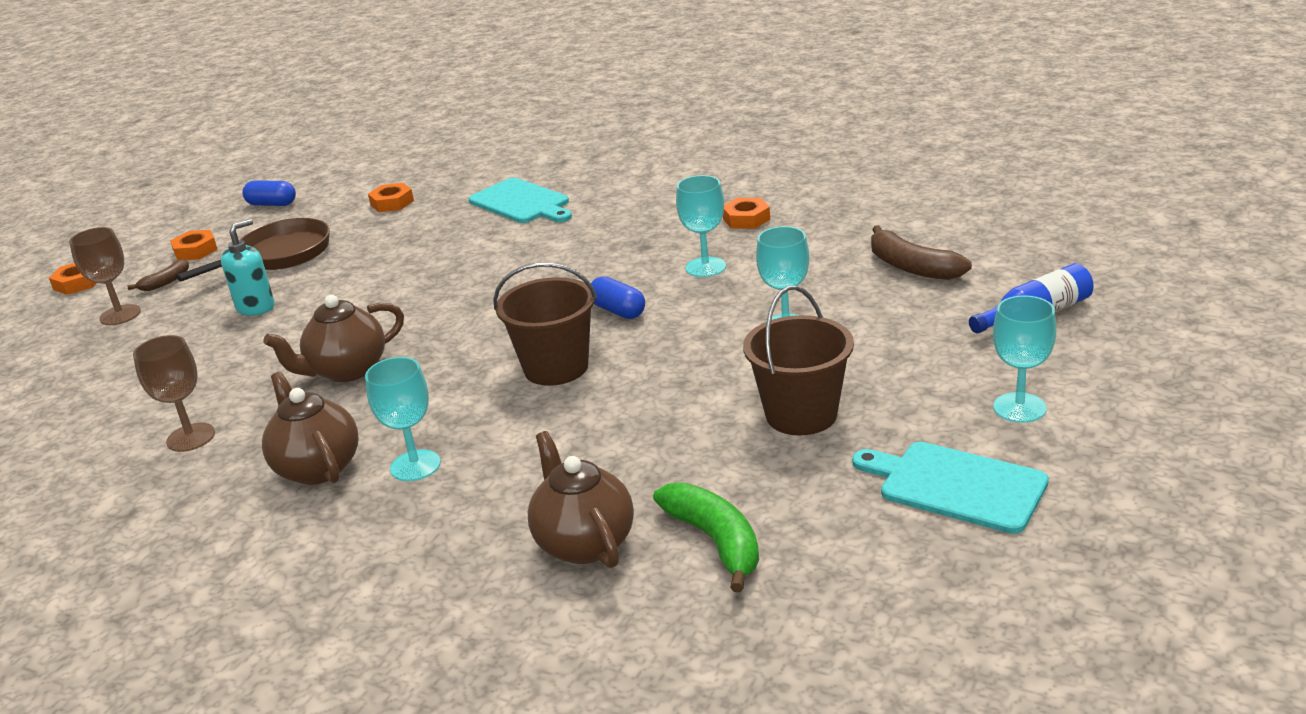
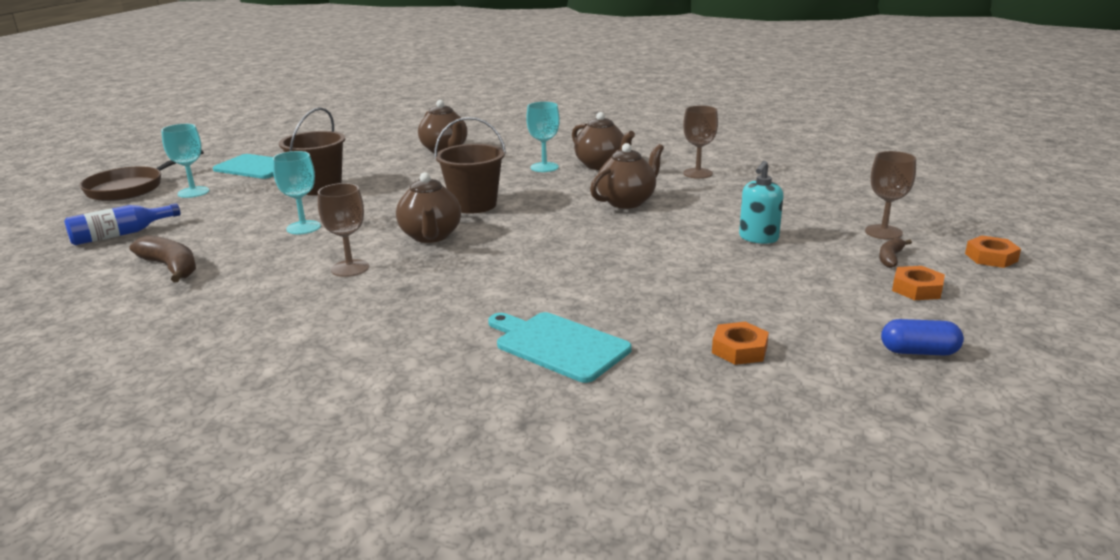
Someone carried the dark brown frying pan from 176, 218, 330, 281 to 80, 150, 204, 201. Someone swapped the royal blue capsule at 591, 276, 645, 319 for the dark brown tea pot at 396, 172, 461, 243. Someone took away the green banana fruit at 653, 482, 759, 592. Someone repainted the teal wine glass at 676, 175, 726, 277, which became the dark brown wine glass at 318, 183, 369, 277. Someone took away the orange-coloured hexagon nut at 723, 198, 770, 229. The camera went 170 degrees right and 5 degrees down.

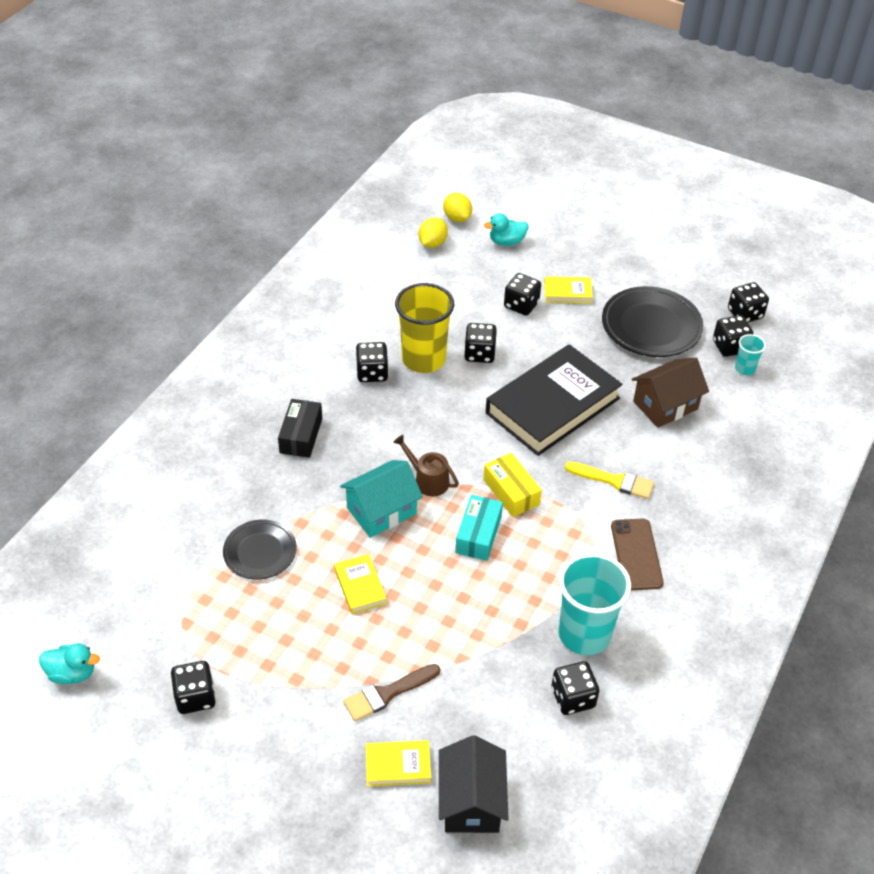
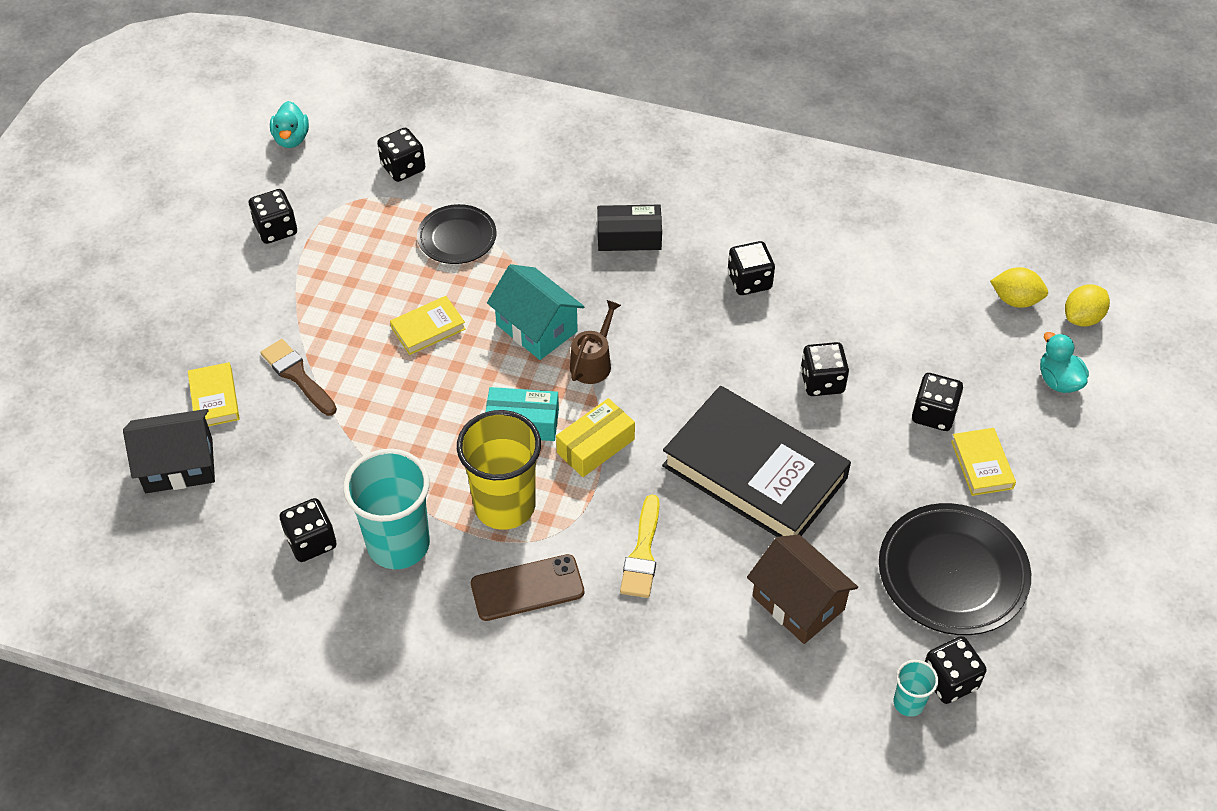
Someone carried the bright yellow cup from 395, 283, 454, 373 to 457, 410, 541, 530. Someone carried the black die from 728, 282, 769, 322 to 377, 128, 425, 182. The camera went 80 degrees right and 5 degrees up.

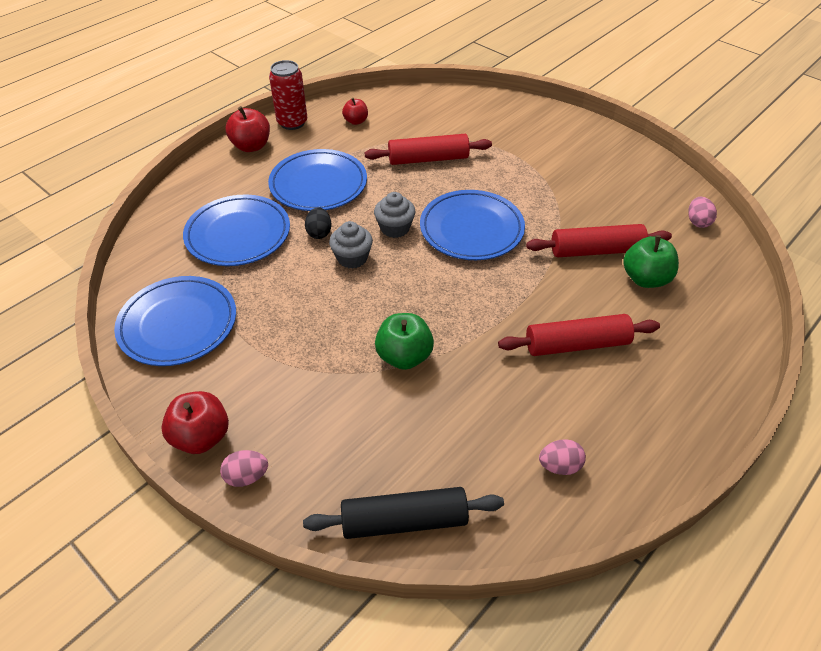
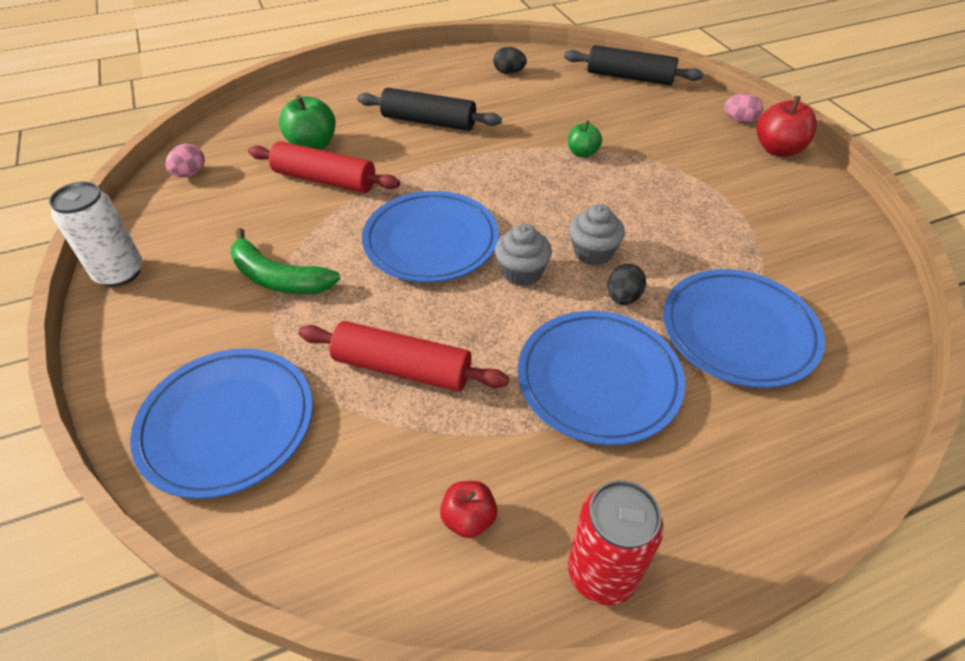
Someone carried the royal blue flat dish from 114, 276, 236, 366 to 130, 348, 313, 499. Someone took away the scarlet apple fruit at 226, 106, 270, 152. Someone scaled the green apple fruit at 375, 313, 434, 370 by 0.62. Someone repainted the scarlet rolling pin at 498, 314, 660, 356, which became the black rolling pin at 357, 88, 502, 131. Someone repainted the rosy egg shape at 539, 439, 586, 475, which became the black egg shape at 493, 47, 527, 74. Someone put down the white tin at 49, 182, 143, 287. Someone put down the green banana fruit at 231, 228, 340, 294. The camera went 155 degrees left and 0 degrees up.

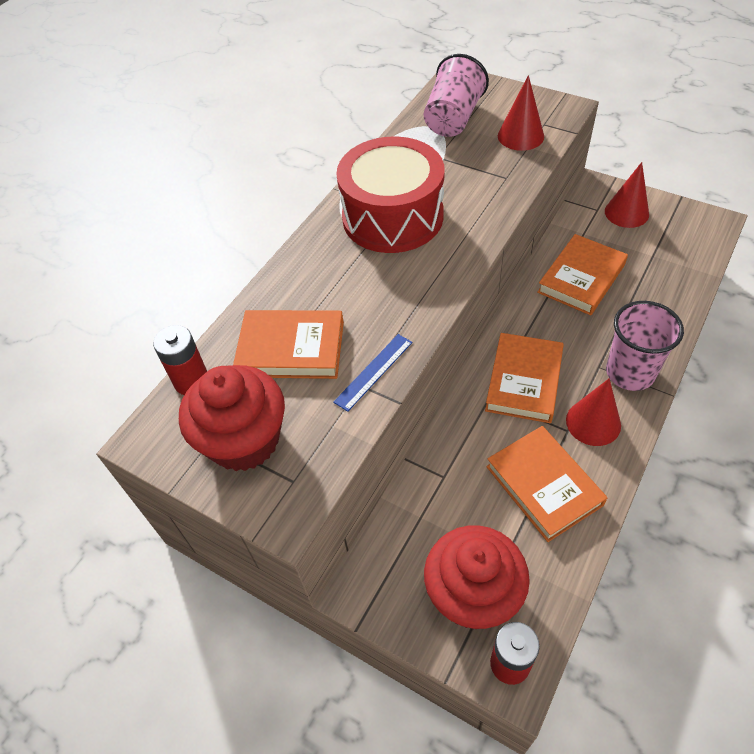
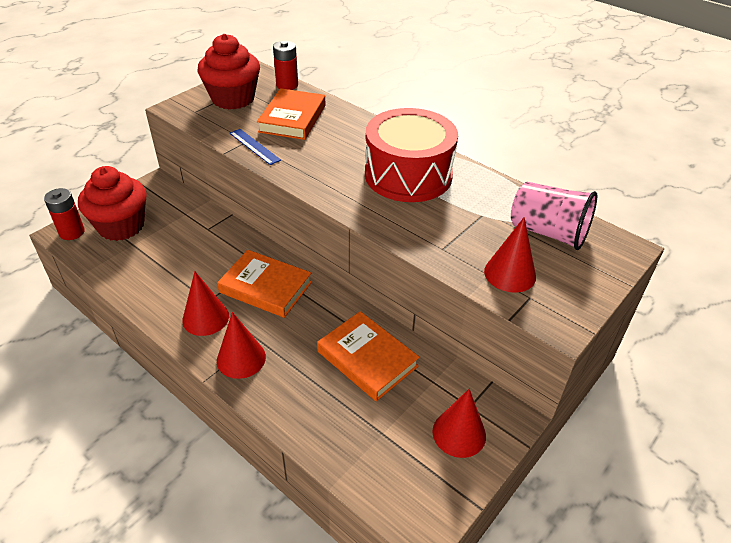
Someone took away the orange-coloured hardcover at 486, 426, 607, 542. Someone swapped the rosy cup at 606, 301, 684, 391 for the scarlet cone shape at 217, 312, 266, 379. The camera went 95 degrees right and 10 degrees down.

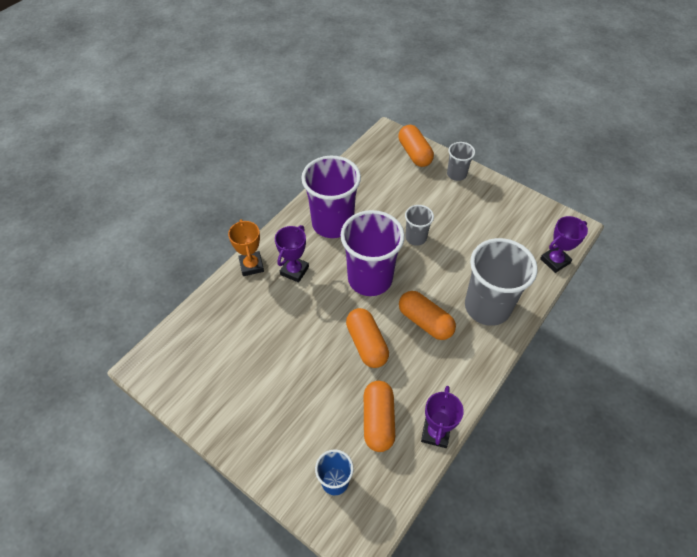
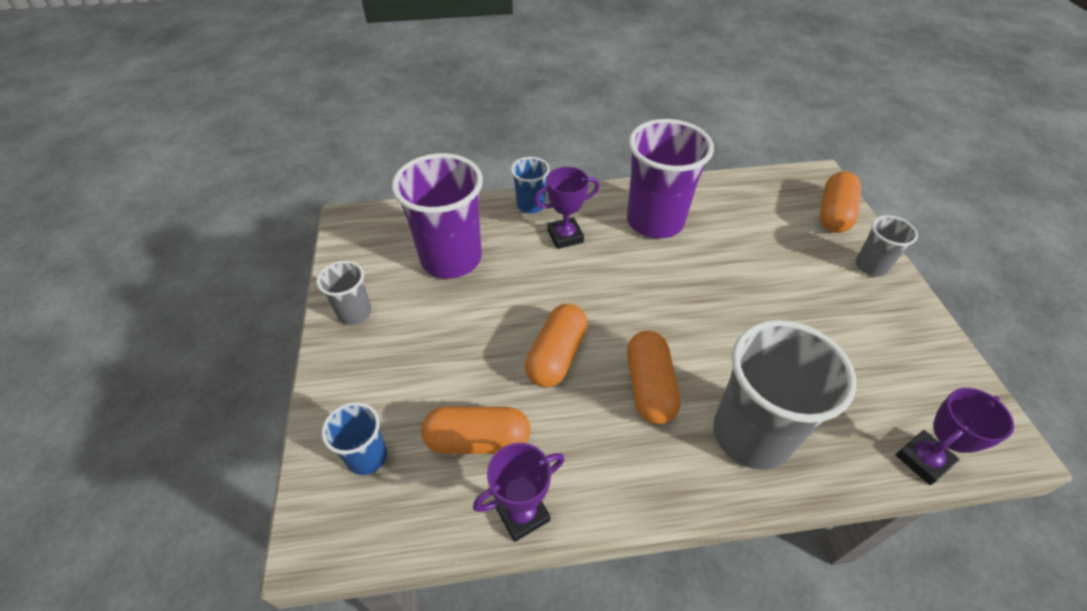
Someone swapped the orange-coloured trophy at 228, 219, 264, 276 for the royal blue cup at 511, 157, 550, 214. Someone carried the violet cup from 340, 210, 405, 296 to 392, 153, 483, 278. Someone rotated the orange-coloured capsule at 364, 381, 395, 452 by 45 degrees clockwise. Someone carried the ash-grey cup from 405, 205, 434, 246 to 317, 261, 371, 325. Someone rotated the violet trophy at 540, 216, 588, 273 by 45 degrees counterclockwise. The camera went 45 degrees right and 5 degrees down.

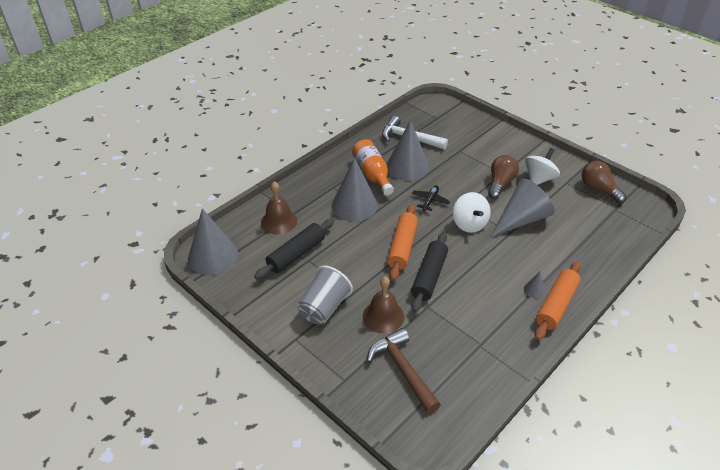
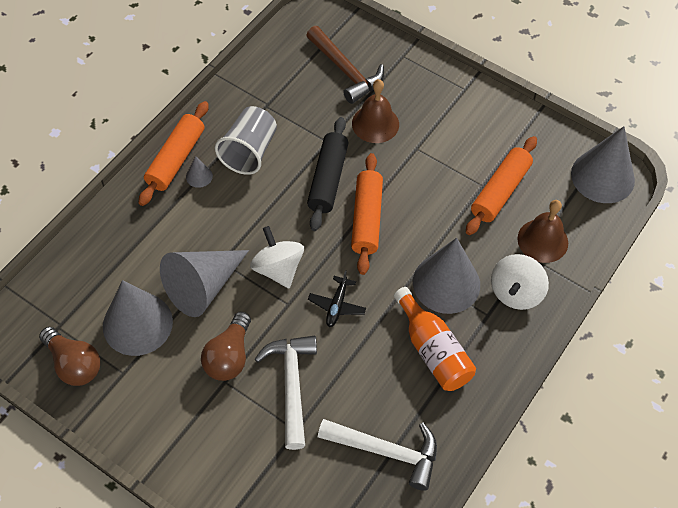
Someone repainted the black rolling pin at 254, 219, 334, 279, which became the orange-coloured rolling pin at 466, 136, 537, 235. Someone carried the ash-grey cup from 297, 266, 353, 325 to 215, 106, 277, 175. Someone carried the ash-grey cone shape from 387, 120, 429, 181 to 103, 280, 173, 356. Someone carried the white spinning top from 525, 148, 560, 185 to 491, 254, 549, 310. Someone put down the white claw hammer at 255, 335, 317, 450. The camera went 170 degrees right and 15 degrees up.

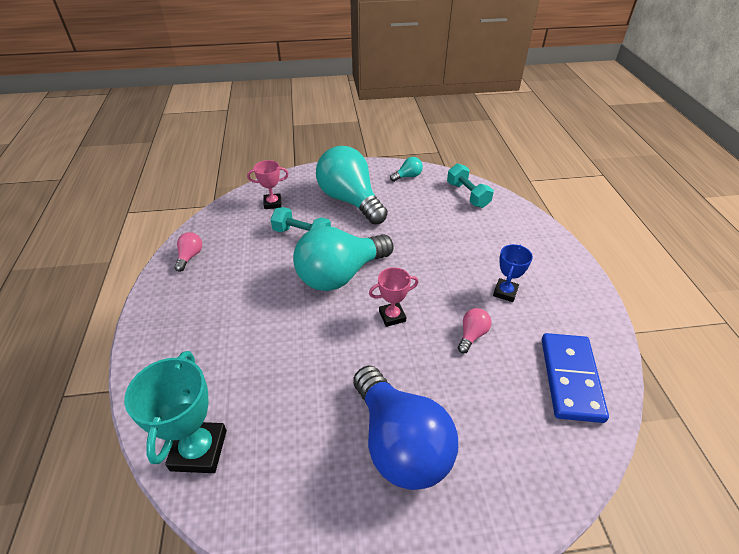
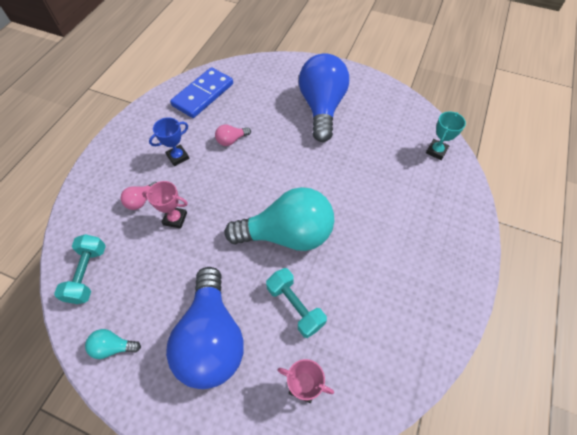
Someone scaled the teal trophy at 124, 351, 227, 473 by 0.59. Someone carried the rosy bulb from 174, 232, 202, 272 to 121, 182, 157, 210. Someone repainted the teal bulb at 316, 146, 388, 224, which became the royal blue bulb at 166, 267, 244, 389. Someone carried the rosy trophy from 369, 267, 418, 327 to 142, 181, 188, 229. The camera went 150 degrees left and 15 degrees up.

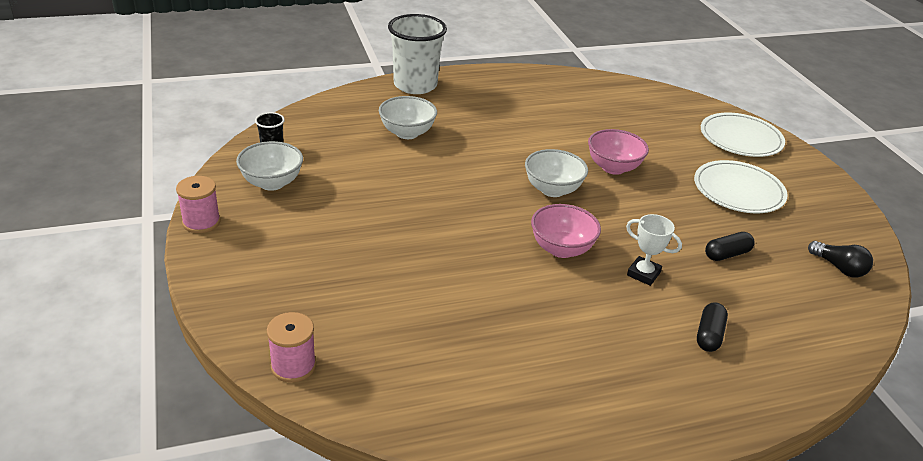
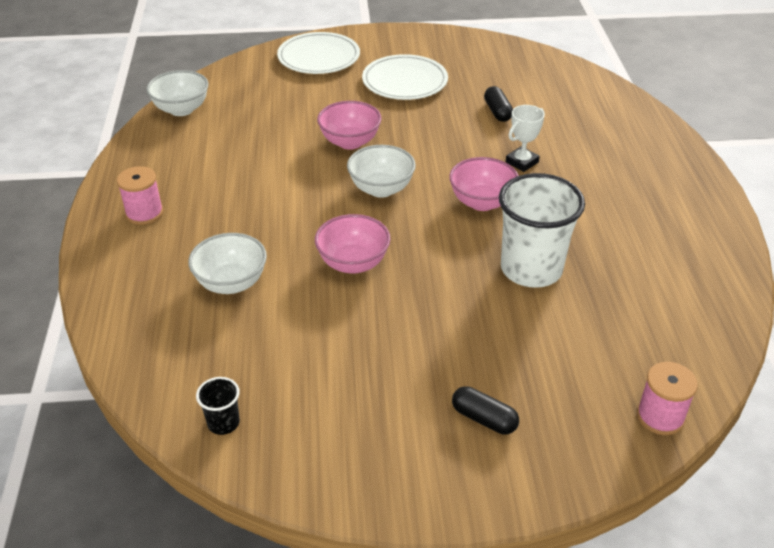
Someone carried the rosy bobbin from 176, 176, 221, 233 to 117, 166, 163, 225. Someone carried the white bowl from 236, 141, 303, 191 to 146, 70, 208, 116. Someone carried the white cup from 388, 14, 447, 94 to 499, 173, 585, 288. Someone carried the black capsule from 697, 302, 728, 352 to 452, 386, 519, 434. Someone took away the black bulb at 808, 241, 873, 278. Someone put down the rosy bowl at 315, 214, 391, 274. The camera went 75 degrees left and 5 degrees up.

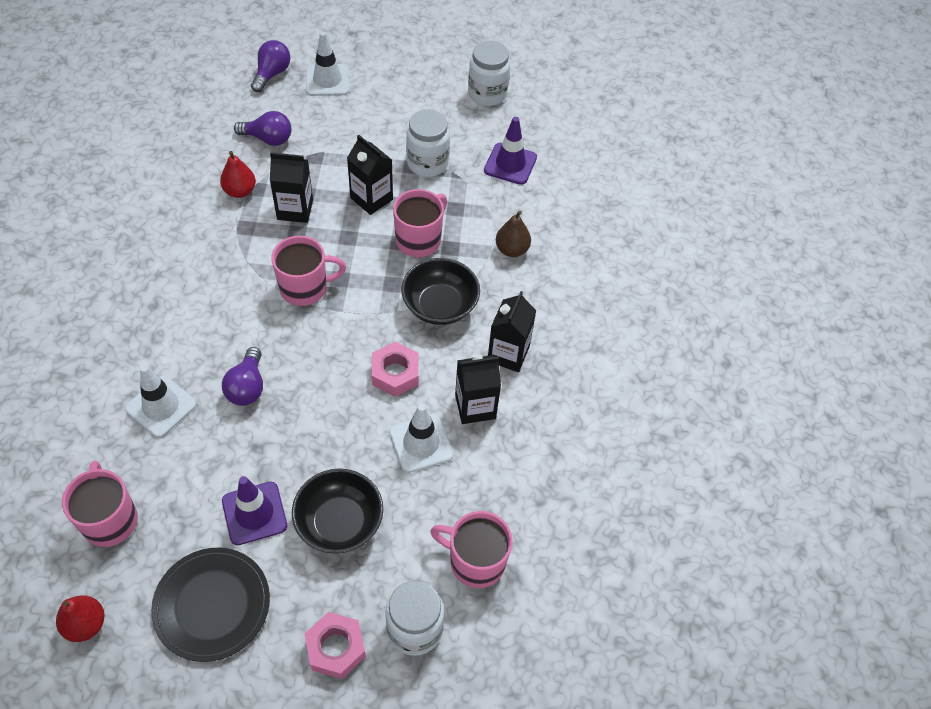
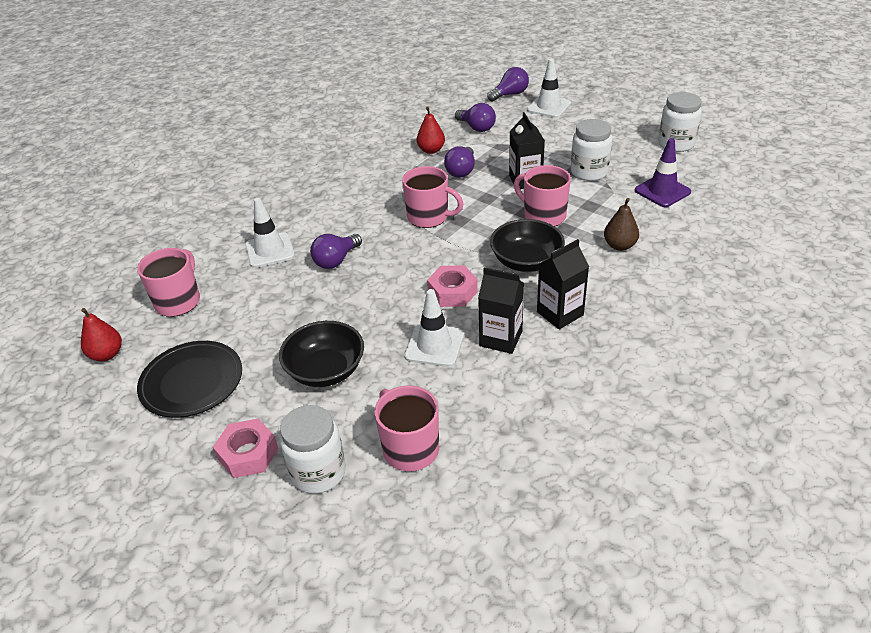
Someone took away the violet traffic cone at 222, 476, 287, 545. Someone swapped the black milk carton at 270, 152, 313, 223 for the violet bulb at 444, 146, 475, 177. Someone rotated the rosy tea mug at 393, 189, 447, 258 by 120 degrees counterclockwise. The camera went 40 degrees right and 15 degrees down.

